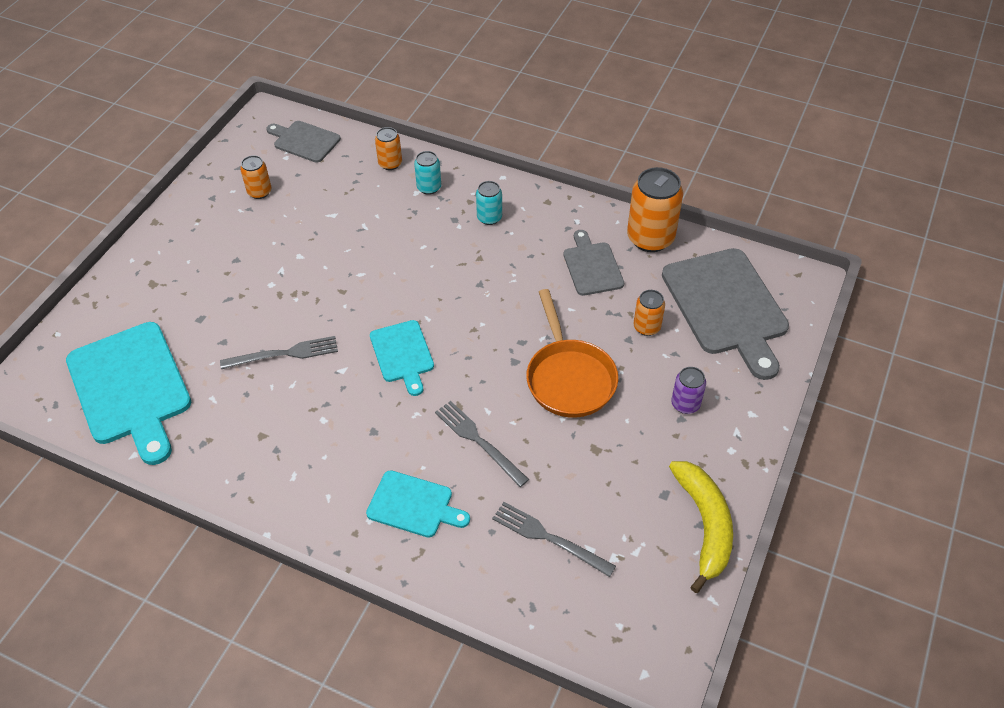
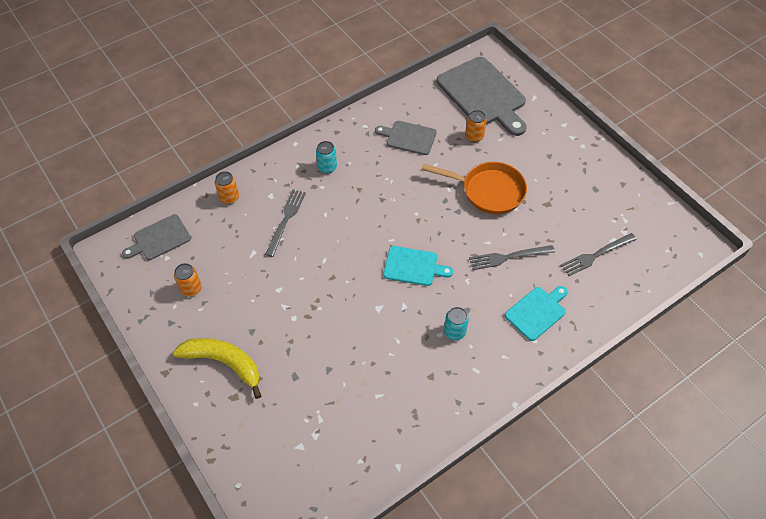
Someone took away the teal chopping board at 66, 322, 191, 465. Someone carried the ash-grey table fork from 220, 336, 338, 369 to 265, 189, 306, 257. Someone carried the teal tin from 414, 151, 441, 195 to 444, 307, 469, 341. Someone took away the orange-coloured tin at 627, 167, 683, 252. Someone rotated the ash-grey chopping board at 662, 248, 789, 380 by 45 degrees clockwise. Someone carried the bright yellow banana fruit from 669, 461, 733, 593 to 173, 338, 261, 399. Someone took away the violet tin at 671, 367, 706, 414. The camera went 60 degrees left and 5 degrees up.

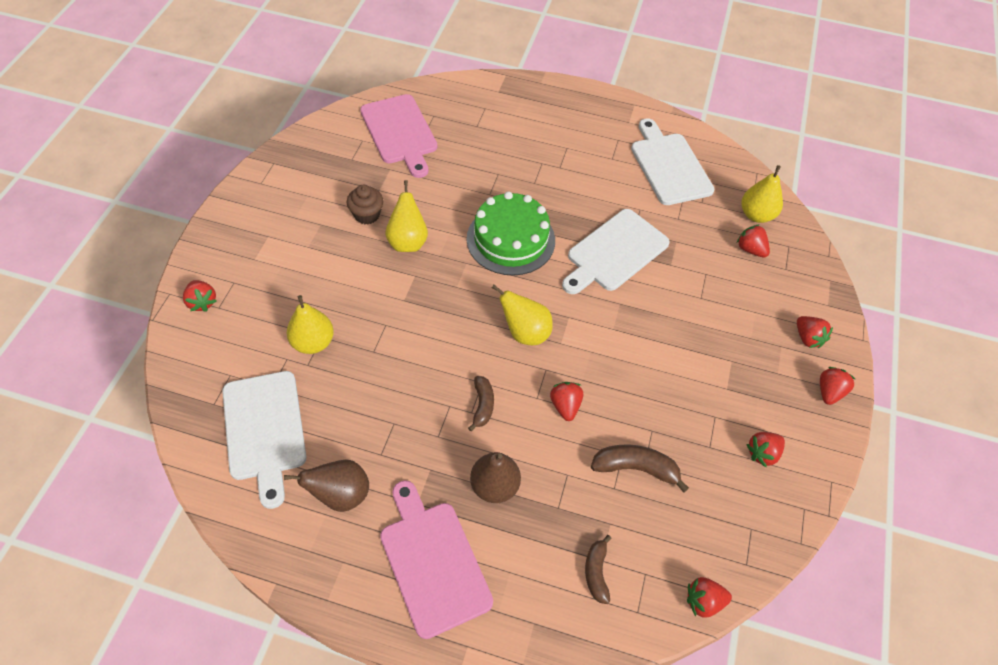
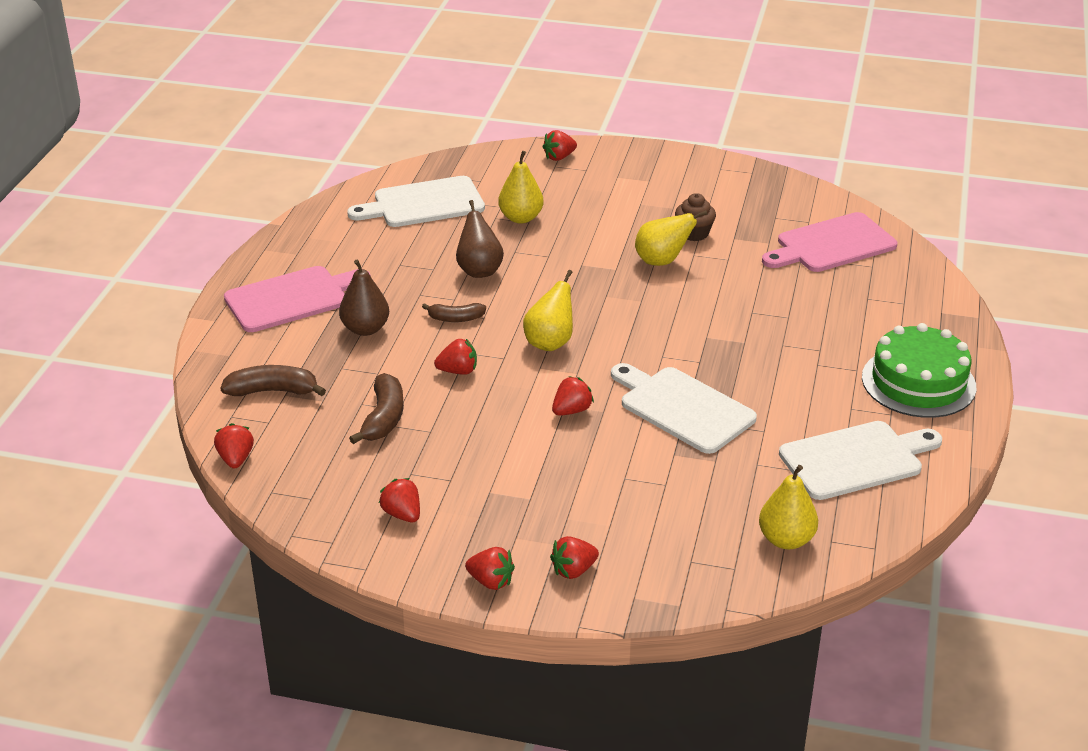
Someone carried the dark brown toy pear from 284, 460, 369, 512 to 456, 200, 504, 278. Someone carried the green cake from 467, 192, 555, 276 to 862, 323, 976, 418. Someone scaled the dark brown banana fruit at 585, 535, 612, 604 by 1.52. Someone carried the scarlet berry from 737, 224, 770, 258 to 552, 376, 594, 416. The camera went 90 degrees right and 20 degrees down.

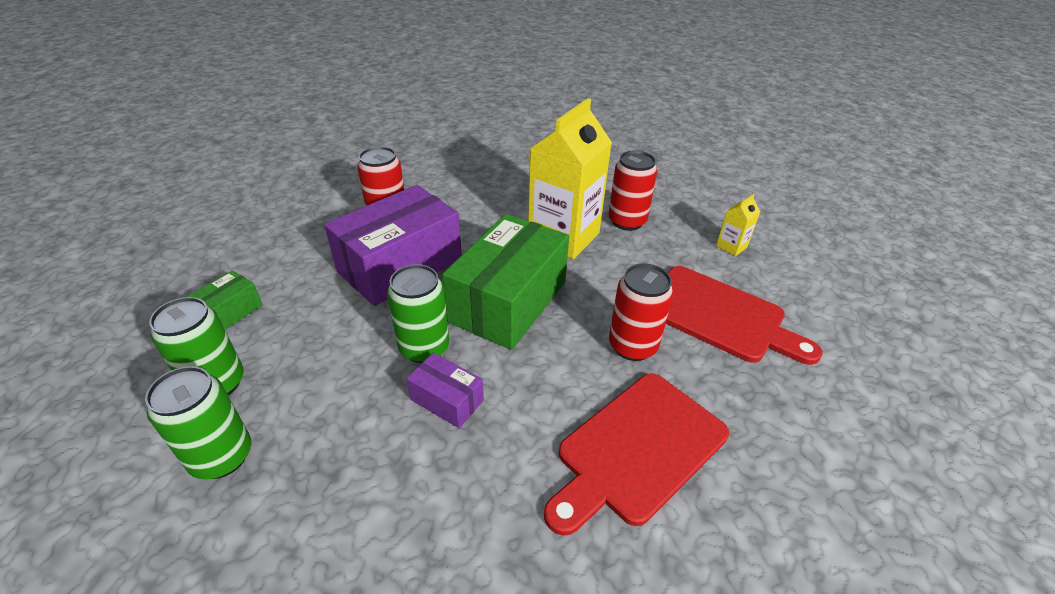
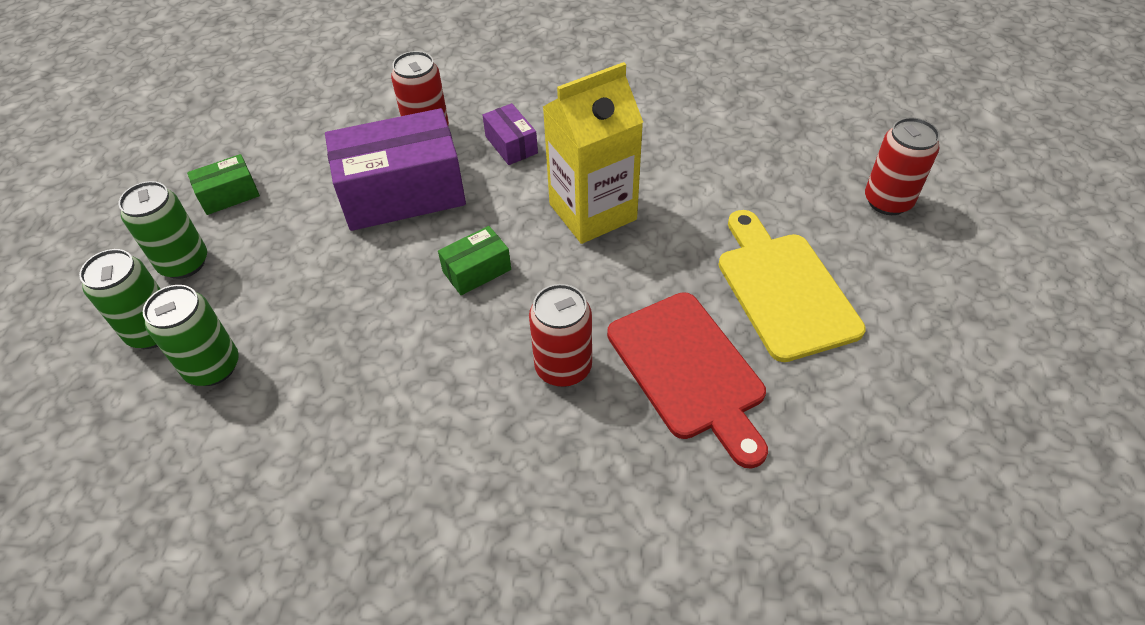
Someone carried the green tin from 387, 264, 449, 363 to 143, 285, 239, 386. Someone carried the violet package from 406, 353, 484, 428 to 483, 103, 538, 165. Someone scaled the green package at 442, 214, 569, 350 by 0.47. Someone took away the scarlet chopping board at 544, 373, 729, 536. Someone carried the scarlet tin from 608, 150, 657, 231 to 865, 117, 940, 215. Someone swapped the bright yellow milk carton at 716, 194, 760, 256 for the bright yellow chopping board at 718, 210, 866, 362. The camera went 30 degrees right and 10 degrees up.

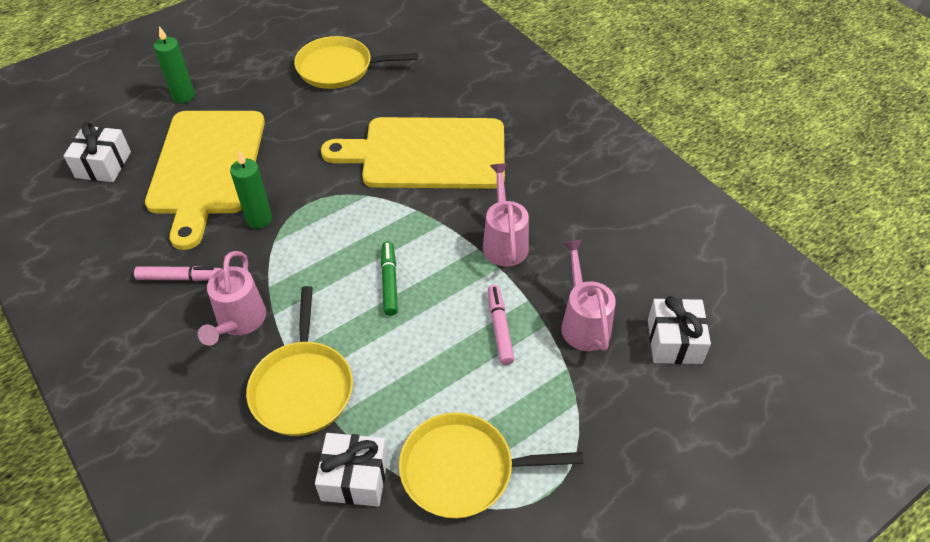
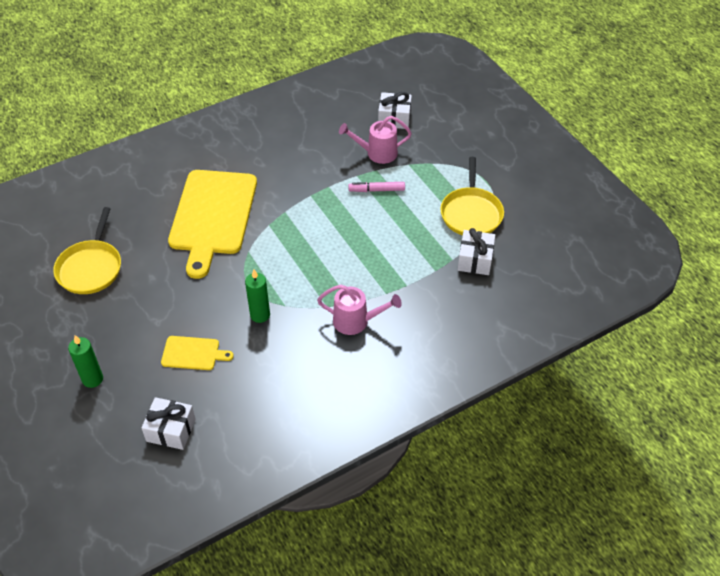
Someone took away the rosy marker pen at 134, 266, 221, 281. Someone scaled the bright yellow chopping board at 145, 111, 265, 250 by 0.45. Someone took away the bright yellow frying pan at 246, 286, 353, 436. Someone took away the green marker pen at 381, 241, 398, 316. Someone took away the rosy sprinkling can at 483, 163, 529, 266. The camera went 85 degrees left and 0 degrees up.

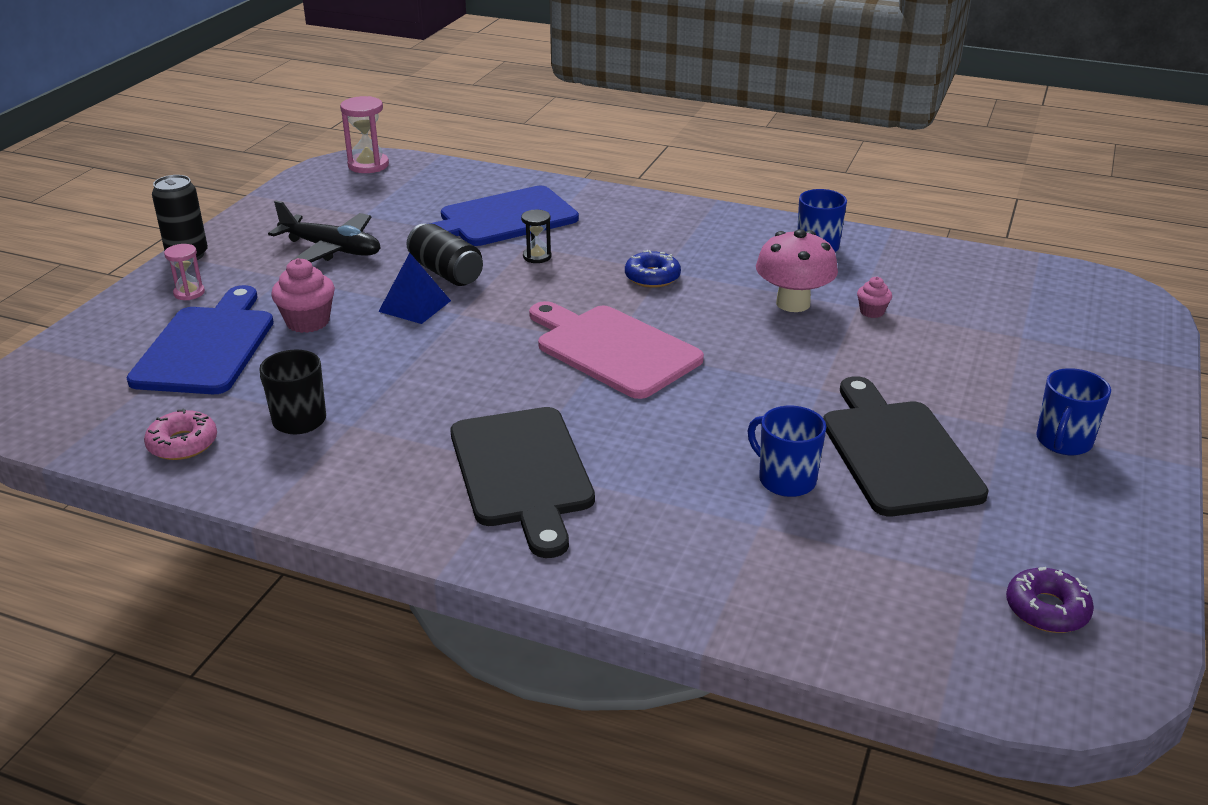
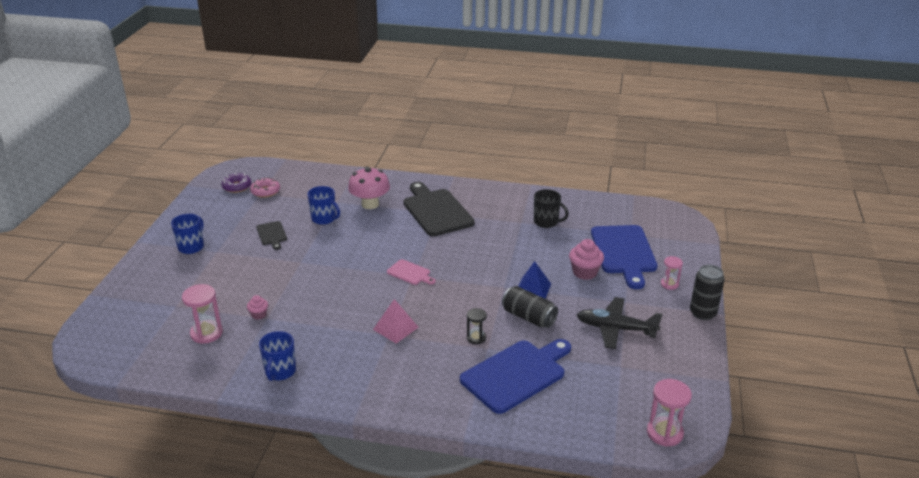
Someone carried the rosy glazed donut from 144, 408, 217, 460 to 250, 177, 280, 198. Someone scaled the rosy chopping board at 529, 301, 704, 399 by 0.48. Someone swapped the royal blue glazed donut at 625, 250, 681, 288 for the rosy solid pyramid at 373, 299, 419, 343. Someone carried the rosy fungus from 756, 229, 838, 312 to 348, 167, 390, 209. Someone scaled the black chopping board at 823, 376, 989, 516 by 0.48. Someone put down the rosy sandglass at 182, 284, 223, 344. The camera went 170 degrees right and 0 degrees up.

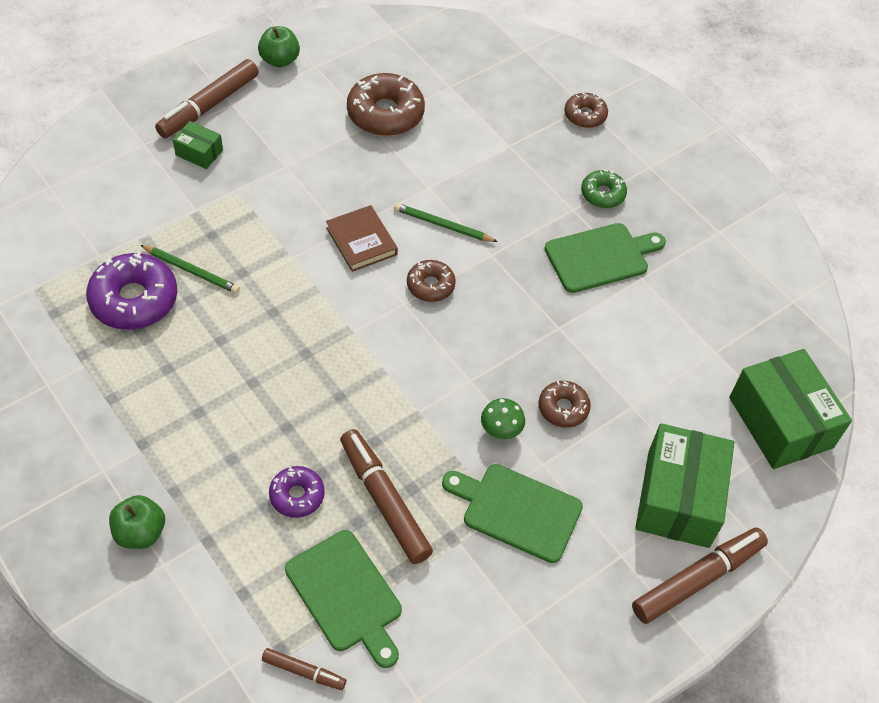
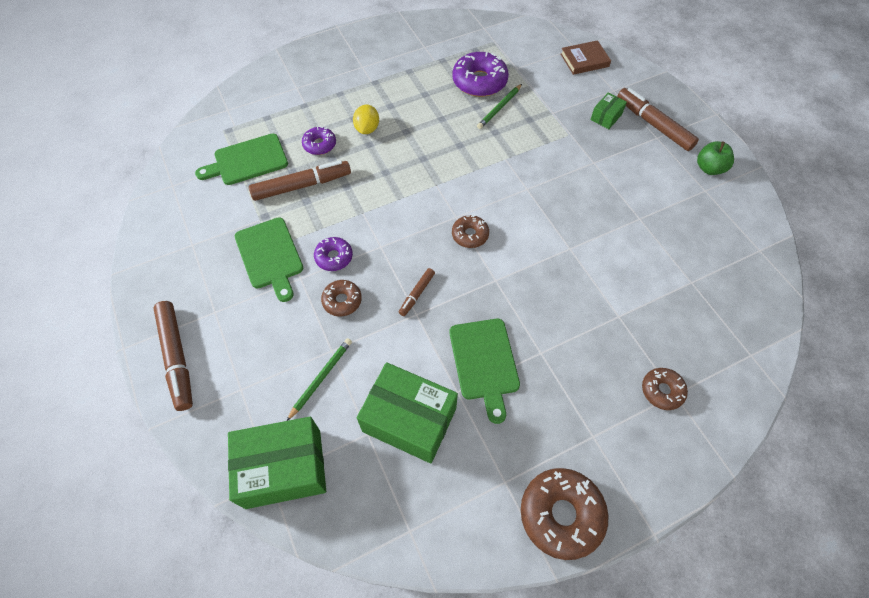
Someone took away the green apple fruit at 109, 495, 165, 549. Someone carried the dark brown marker pen from 262, 648, 346, 690 to 399, 268, 435, 316. Someone carried the dark brown hardcover from 326, 205, 398, 272 to 561, 40, 611, 75. Someone carried the dark brown glazed donut from 347, 73, 425, 136 to 521, 468, 609, 560. Someone carried the green pencil from 394, 203, 498, 242 to 287, 338, 352, 421. Someone rotated the green chopping board at 442, 464, 583, 563 by 120 degrees clockwise. Someone swapped the green fungus at 481, 398, 525, 439 for the violet glazed donut at 314, 237, 353, 271. Someone took away the green glazed donut at 581, 170, 627, 208. Someone carried the green package from 635, 423, 734, 548 to 357, 362, 458, 463. Someone put down the bright yellow lemon at 353, 105, 379, 134. The camera went 105 degrees right and 5 degrees up.

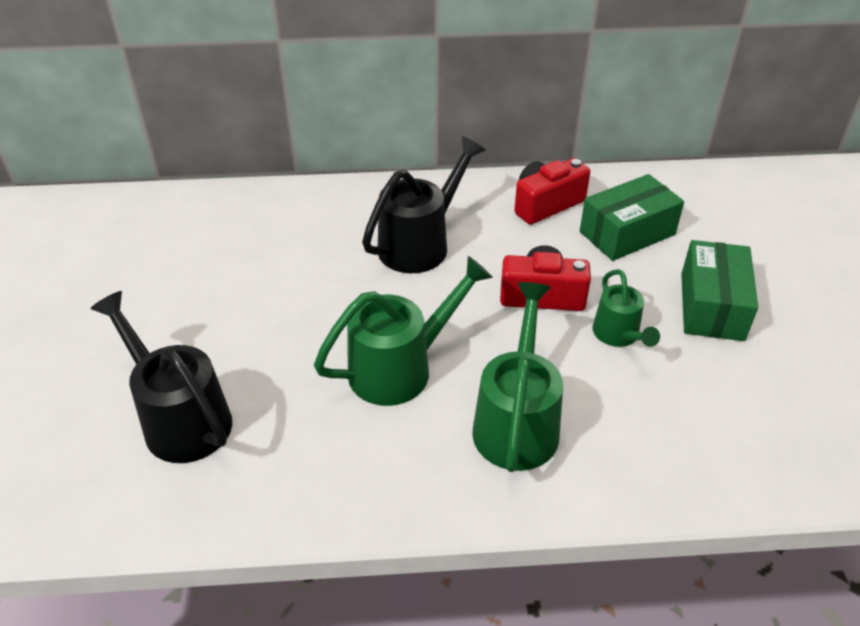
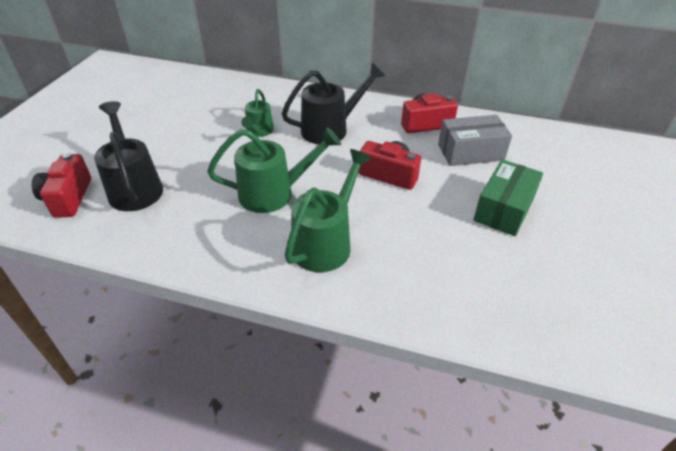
Someone repainted the green package at 580, 174, 684, 261, which became the ash-grey package at 438, 115, 512, 166. Someone carried the green sprinkling can from 592, 269, 660, 347 to 241, 89, 274, 137. Someone put down the scarlet photo camera at 32, 153, 91, 218. The camera went 20 degrees right and 0 degrees up.

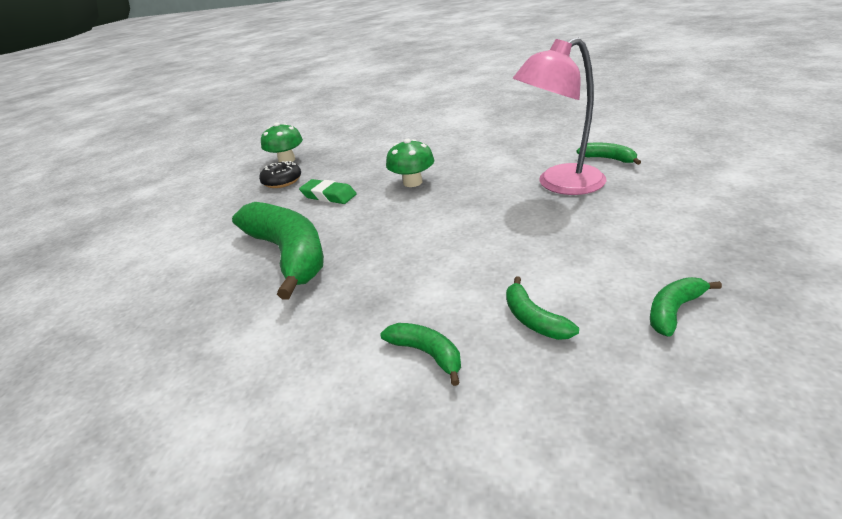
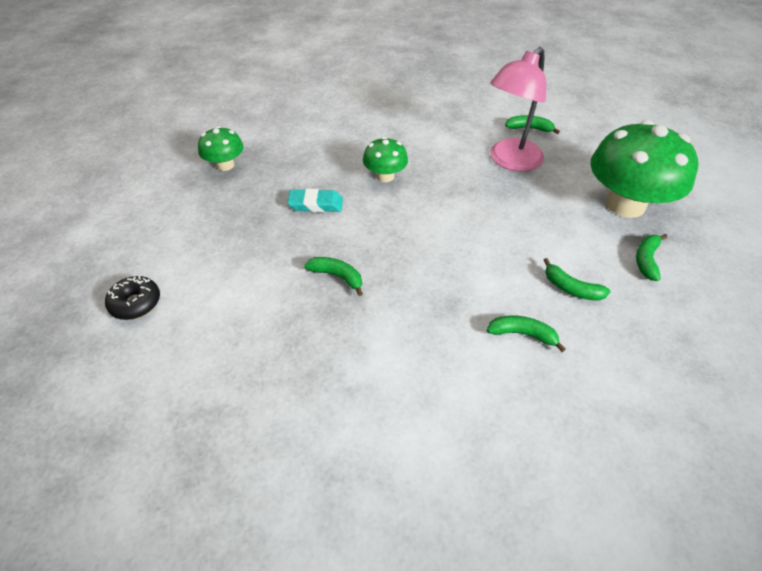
Someone scaled the green banana fruit at 232, 202, 324, 300 by 0.44. Someone carried the black glazed donut from 259, 161, 301, 188 to 105, 276, 160, 320. Someone repainted the green pencil eraser at 299, 179, 357, 204, which became the teal pencil eraser at 287, 189, 343, 212. Someone put down the green fungus at 590, 120, 699, 218. The camera went 30 degrees left and 15 degrees up.

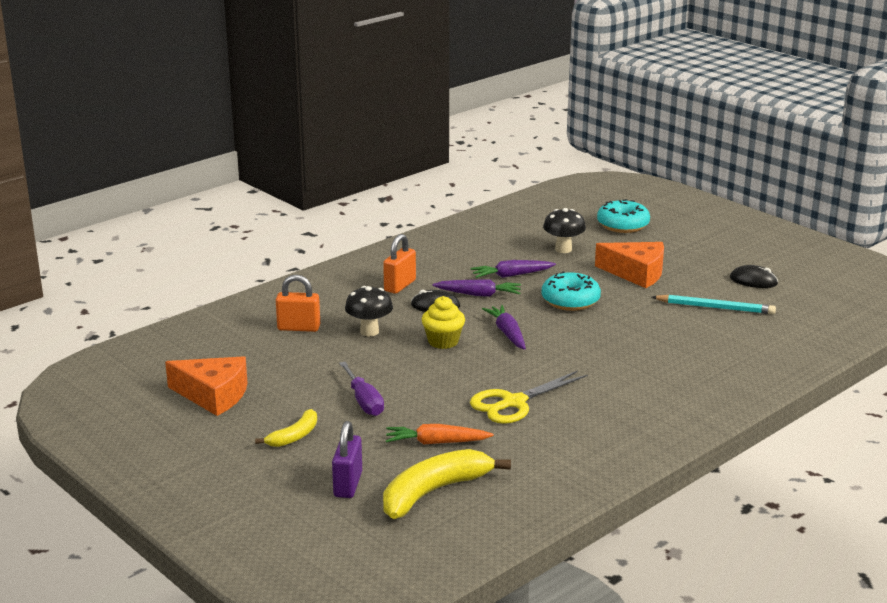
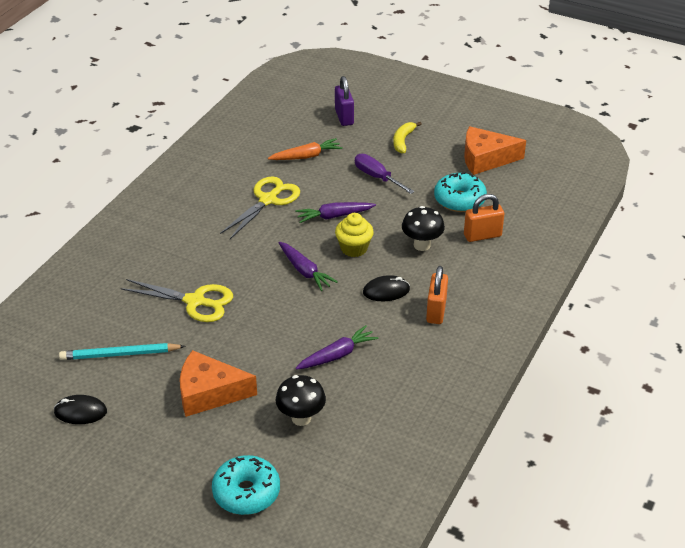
Someone took away the bright yellow banana fruit at 383, 449, 511, 519. Someone carried the violet root vegetable from 432, 279, 521, 297 to 295, 202, 376, 223. Someone carried the teal glazed donut from 542, 271, 601, 311 to 434, 172, 487, 212. Someone put down the bright yellow scissors at 121, 279, 233, 322. The camera went 160 degrees right and 15 degrees up.

